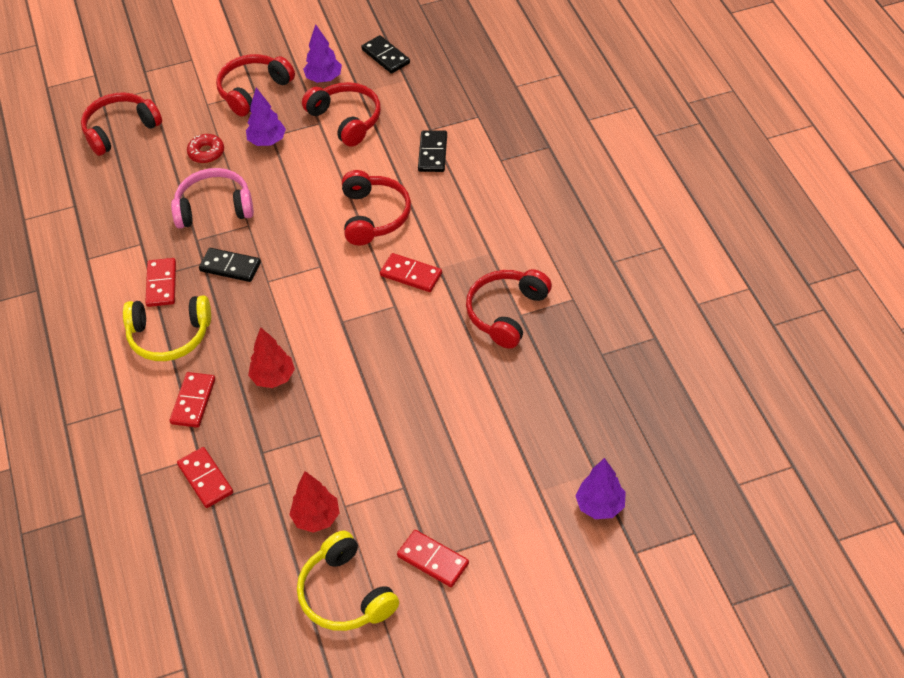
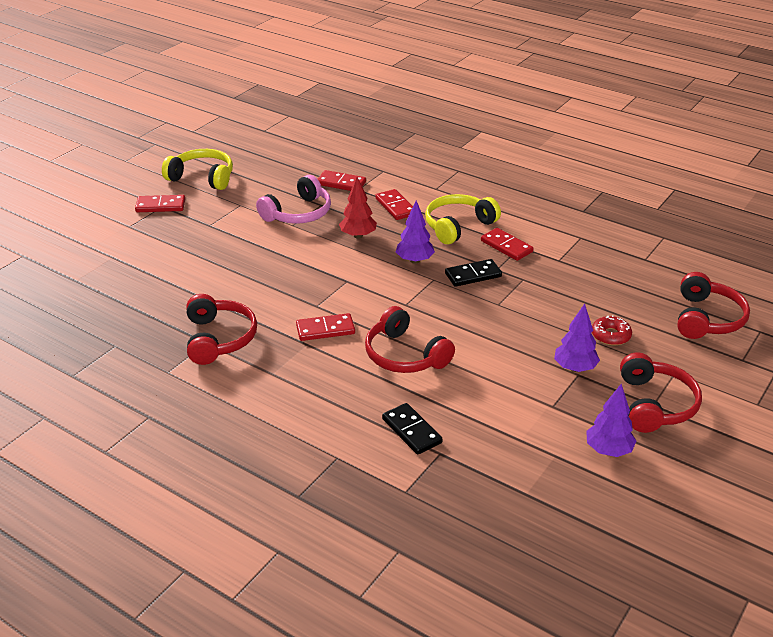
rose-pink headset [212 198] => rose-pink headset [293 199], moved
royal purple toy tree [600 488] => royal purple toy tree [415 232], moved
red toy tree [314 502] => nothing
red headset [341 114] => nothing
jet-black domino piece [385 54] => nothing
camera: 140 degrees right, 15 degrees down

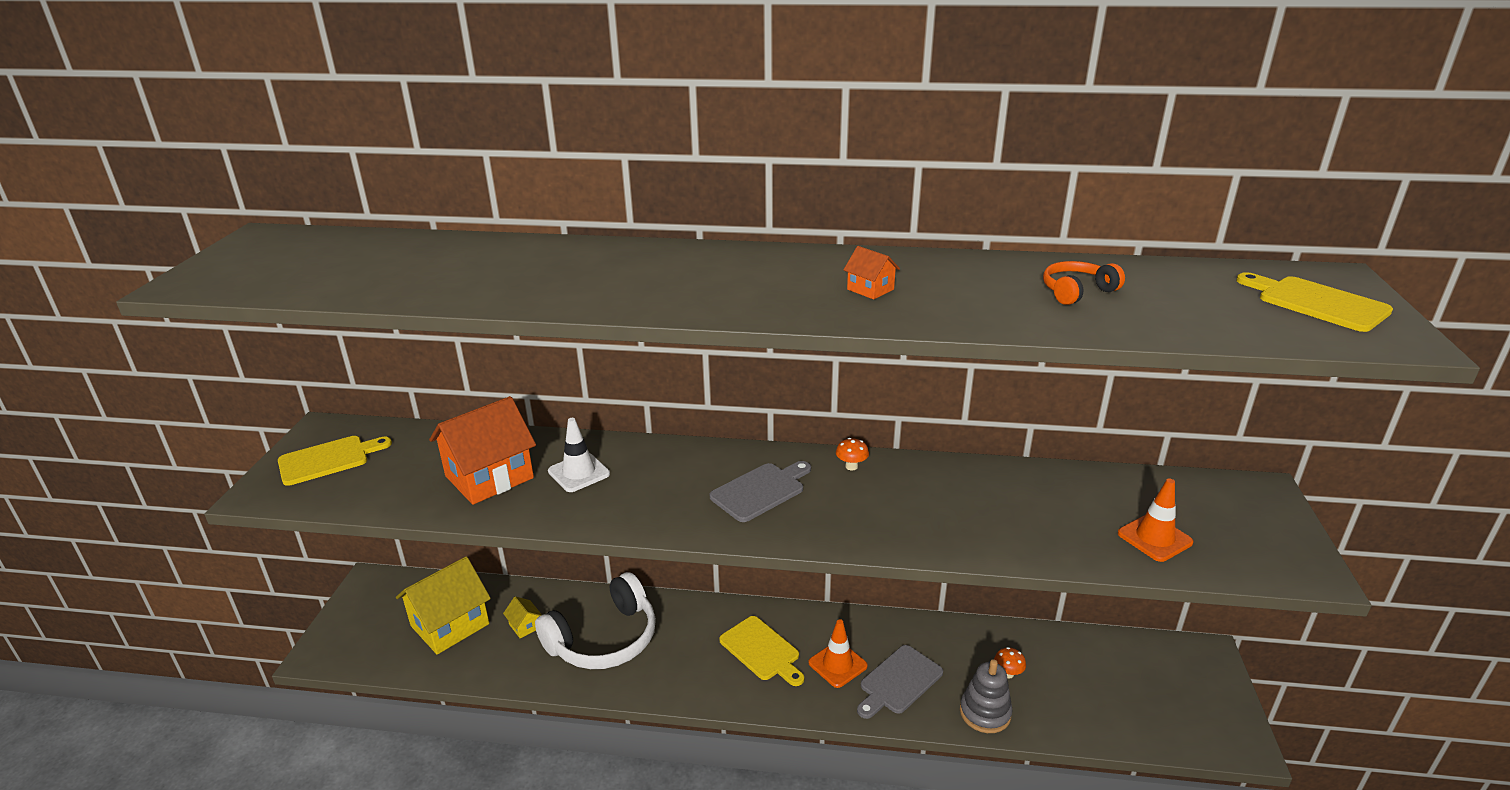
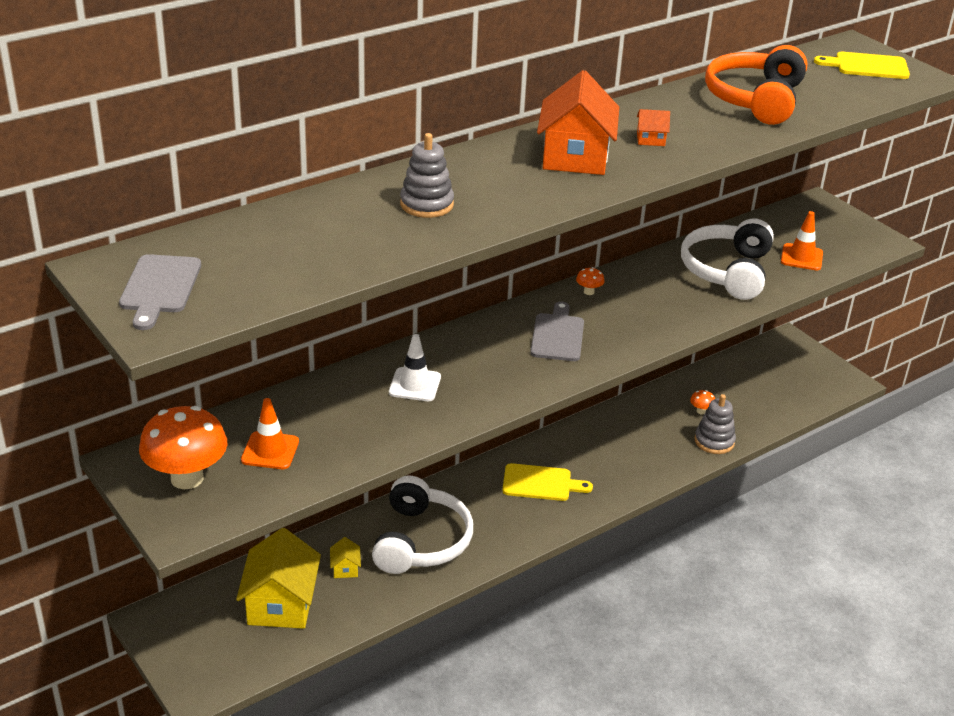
gray cutting board [900 682] => gray cutting board [160 292], moved
yellow cutting board [335 461] => orange fungus [183 447]
orange road cone [838 653] => orange road cone [270 433], moved
yellow cottage [522 617] => yellow cottage [345 557], 75 degrees clockwise
nothing => gray stacking toy [427 175]
orange cottage [482 450] => orange cottage [578 122], moved
nothing => snow-white headset [727 259]
orange headset [1084 283] => orange headset [756 85], x2.10
camera: 45 degrees left, 5 degrees up

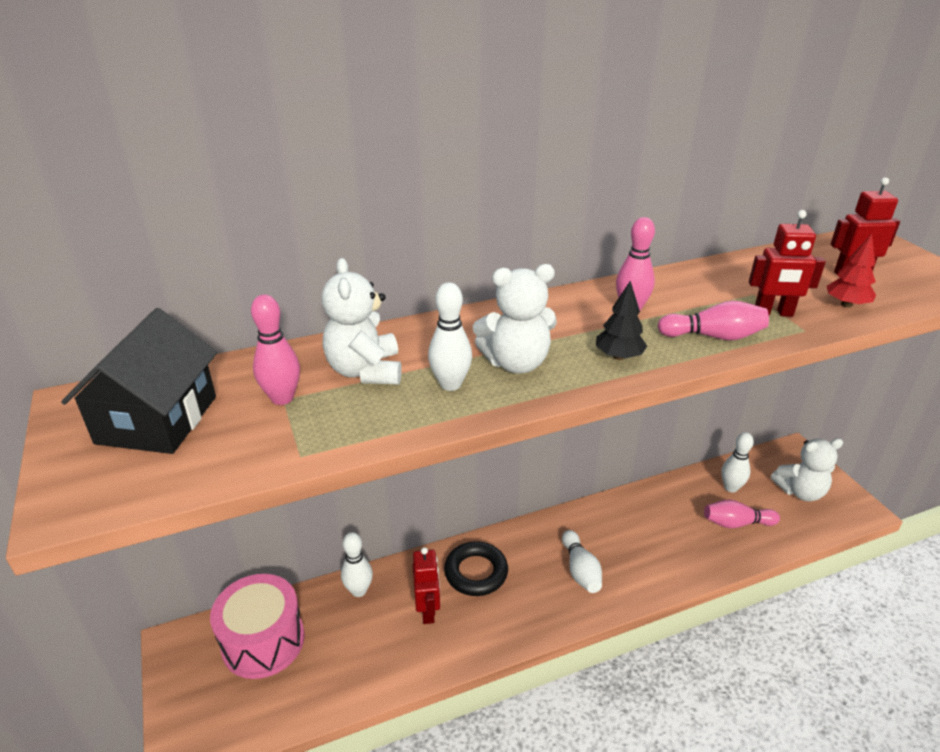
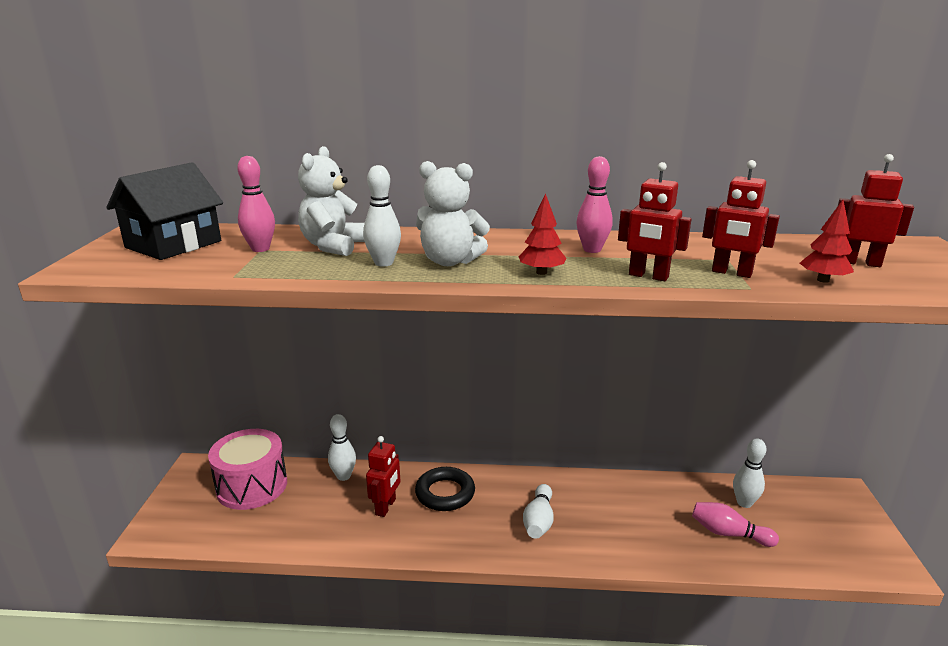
jet-black toy tree [621 320] => red toy tree [542 234]
rose-pink bowling pin [713 320] => red robot figure [655 221]
snow-white teddy [807 469] => nothing
camera: 25 degrees right, 10 degrees down

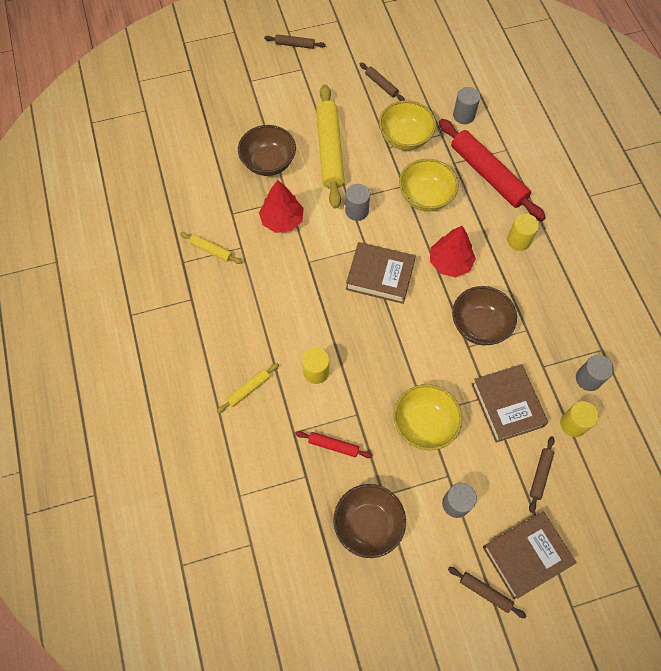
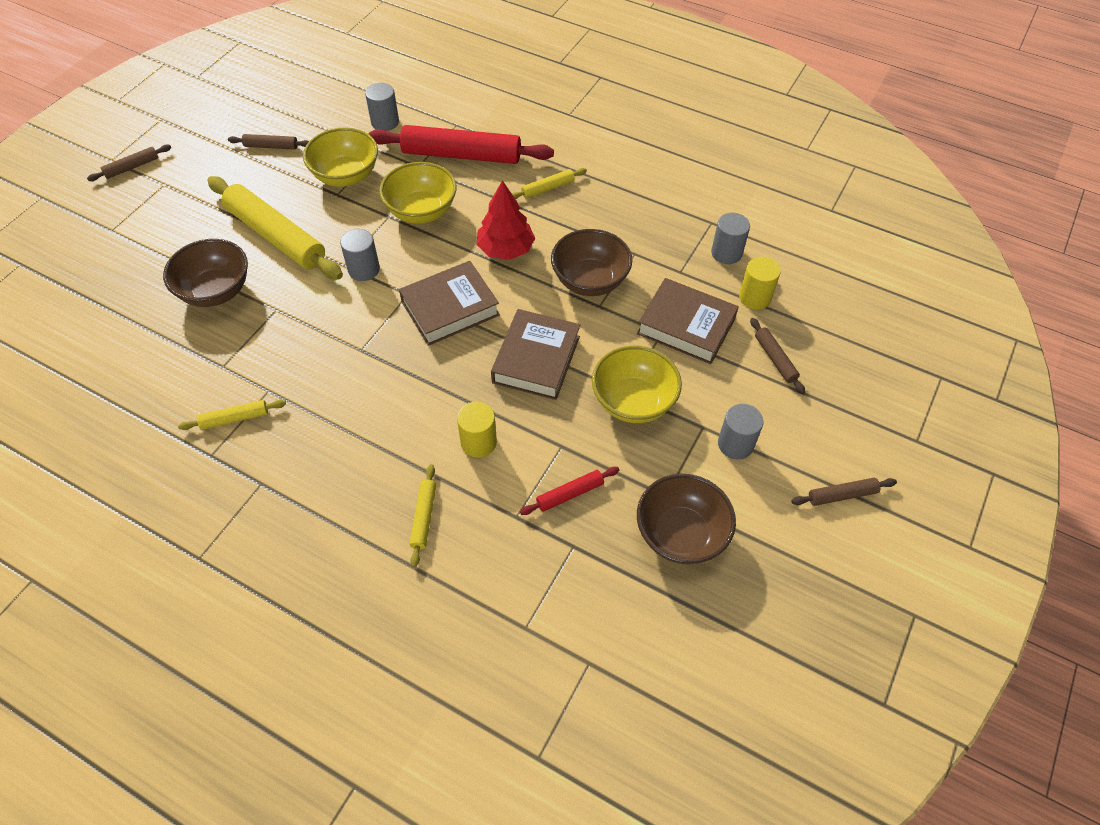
brown book [530 555] => brown book [535 354], moved
yellow cylinder shape [523 232] => yellow dough roller [549 183]
red toy tree [281 206] => nothing
camera: 45 degrees left, 10 degrees down

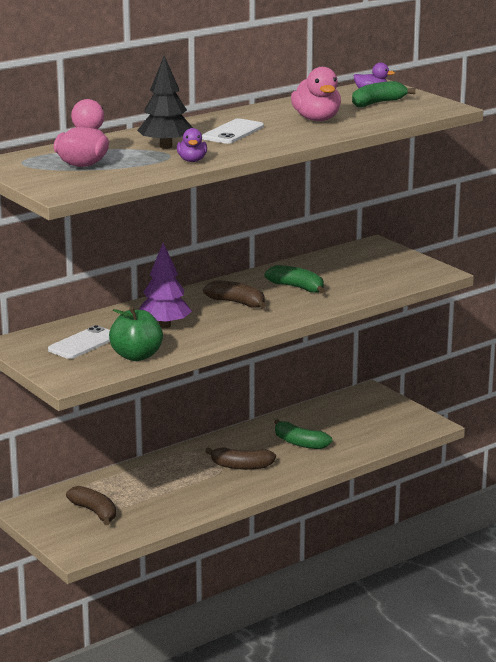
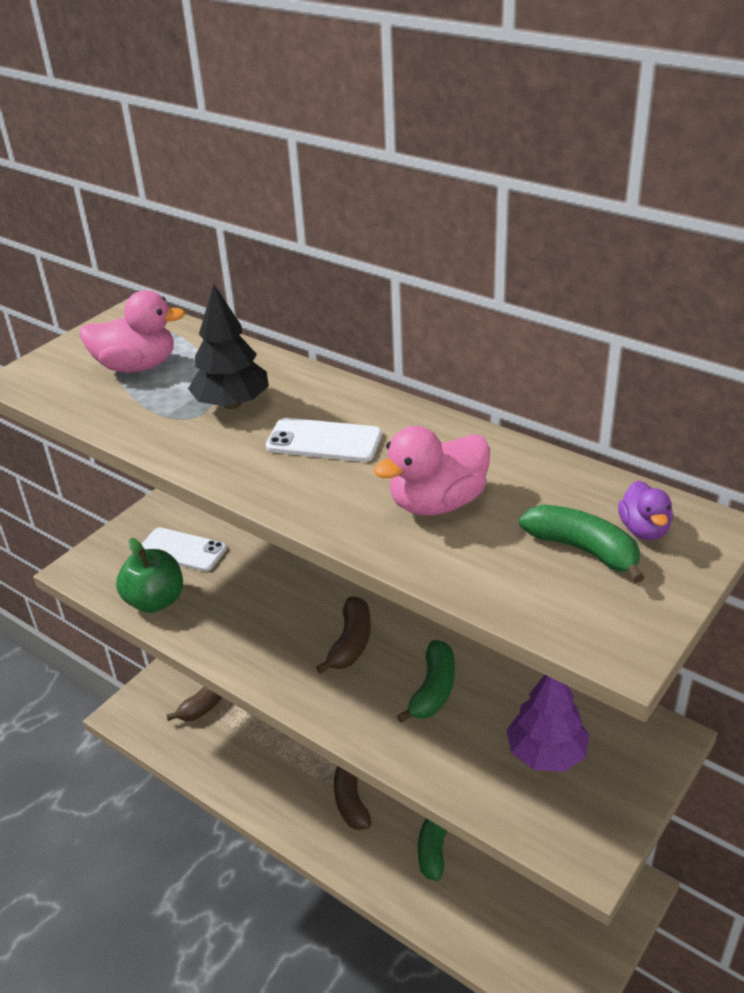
royal purple toy tree [165 285] => royal purple toy tree [547 723], moved
royal purple duck [192 145] => nothing
camera: 75 degrees right, 15 degrees up

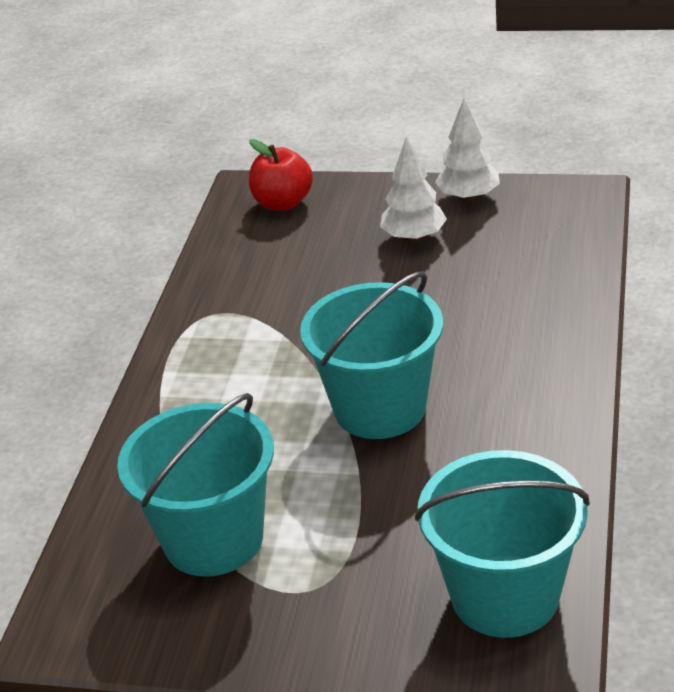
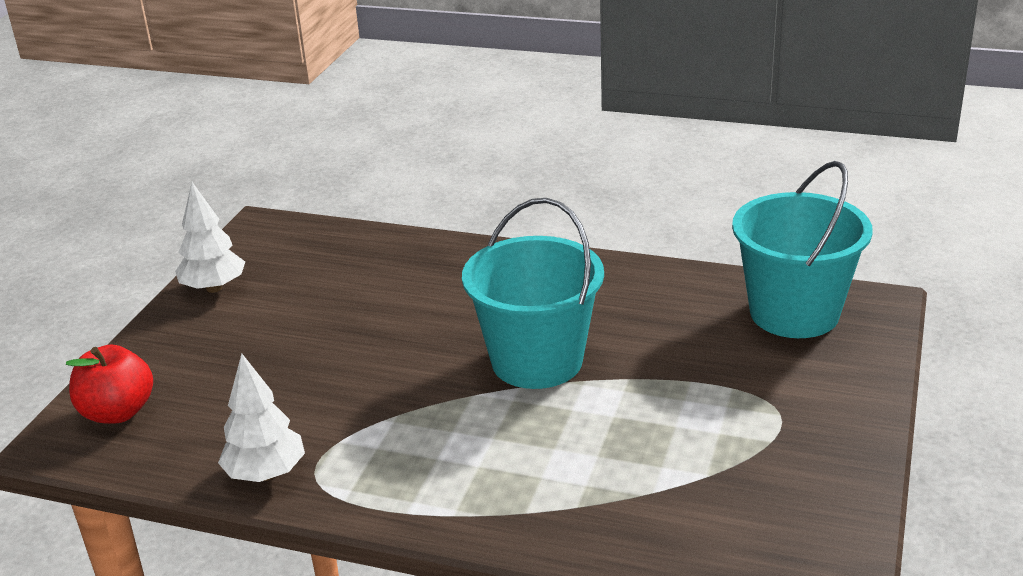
snow-white toy tree [413 189] => snow-white toy tree [261 418], moved
aqua sand bucket [195 485] => nothing
camera: 85 degrees left, 5 degrees down

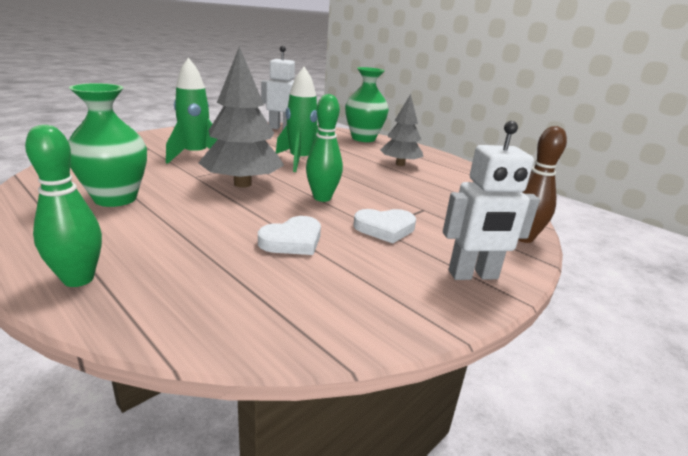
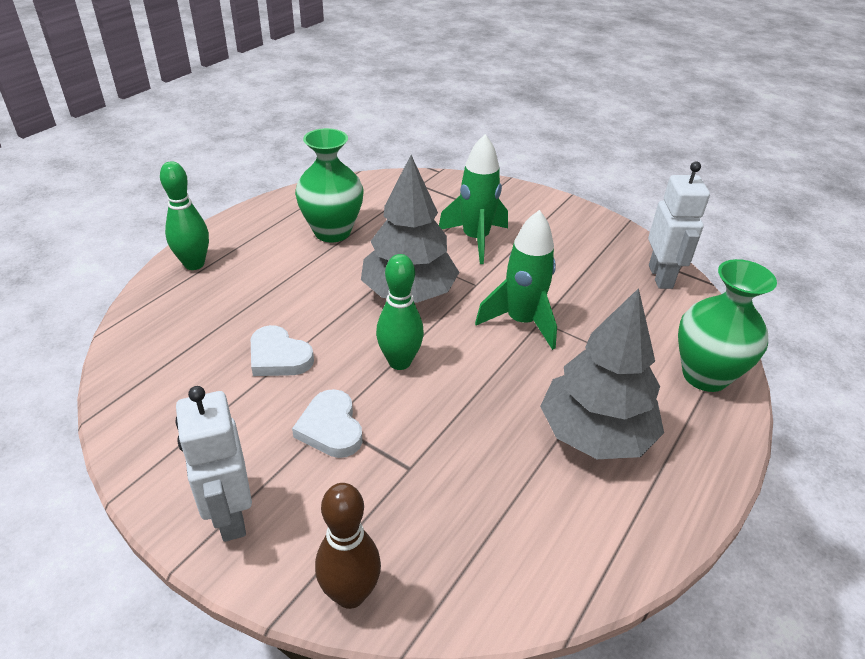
gray toy tree [402 130] => gray toy tree [602 373], x1.52
camera: 80 degrees right, 15 degrees up

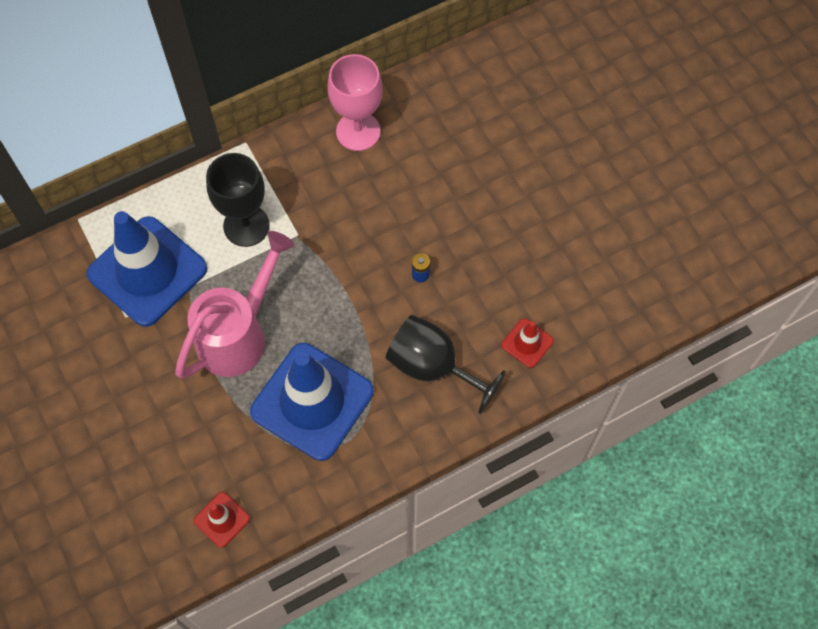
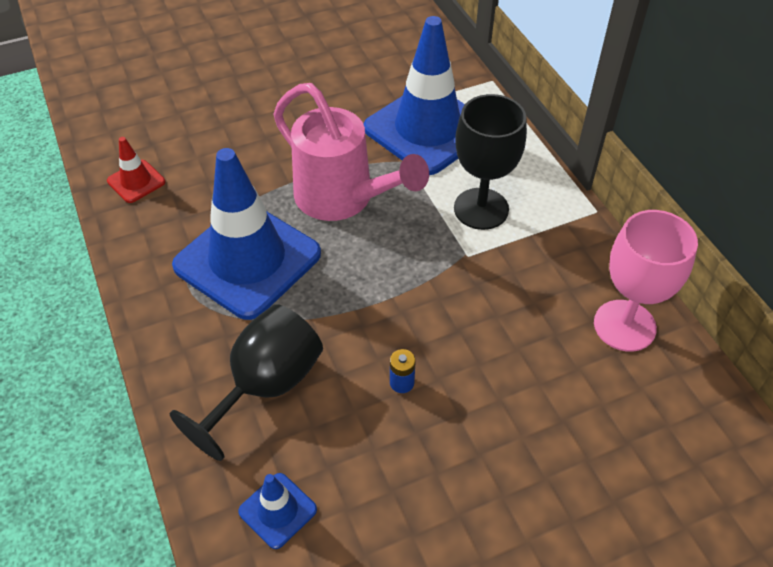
red road cone [527 343] => royal blue road cone [277 511]
camera: 95 degrees right, 15 degrees down

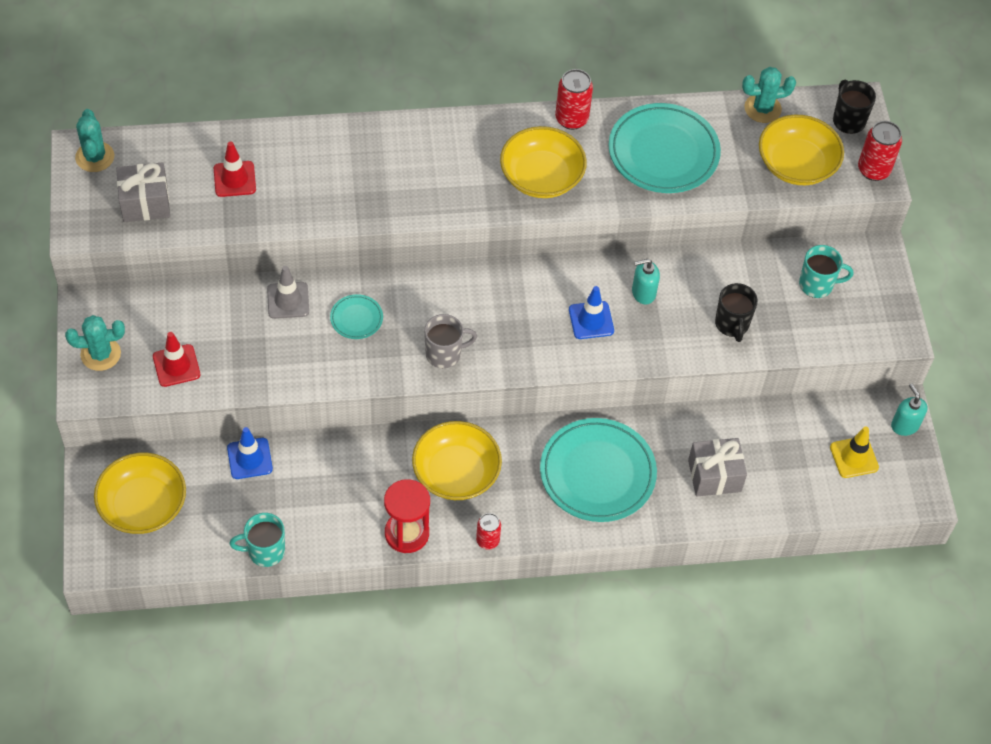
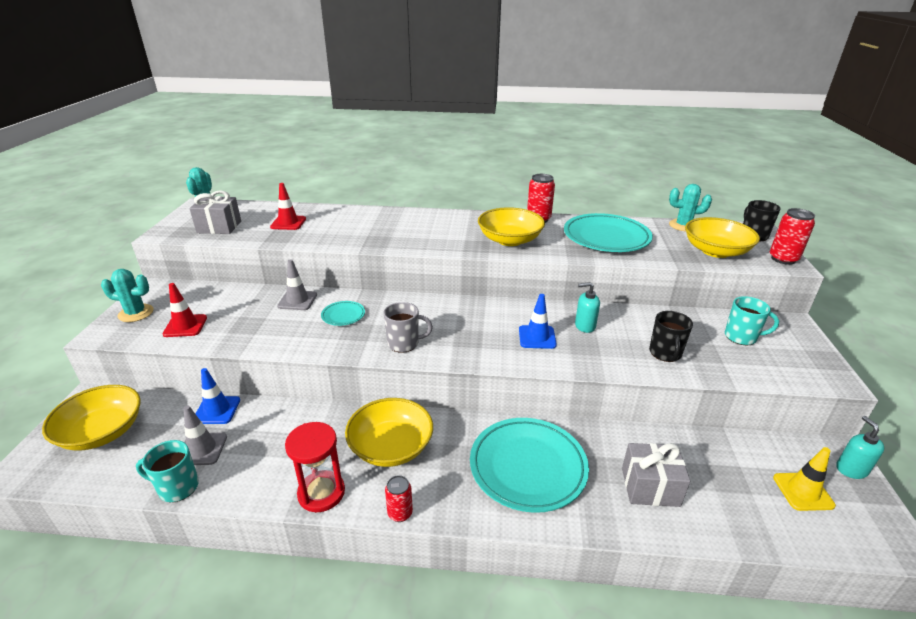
nothing => gray road cone [205 435]
camera: 15 degrees right, 25 degrees down

